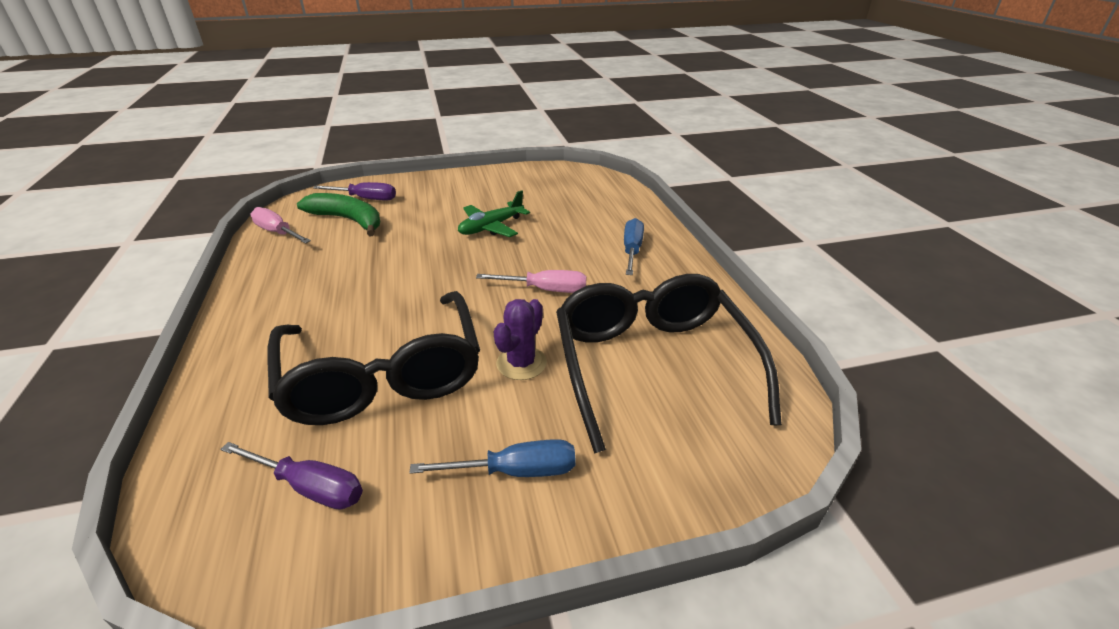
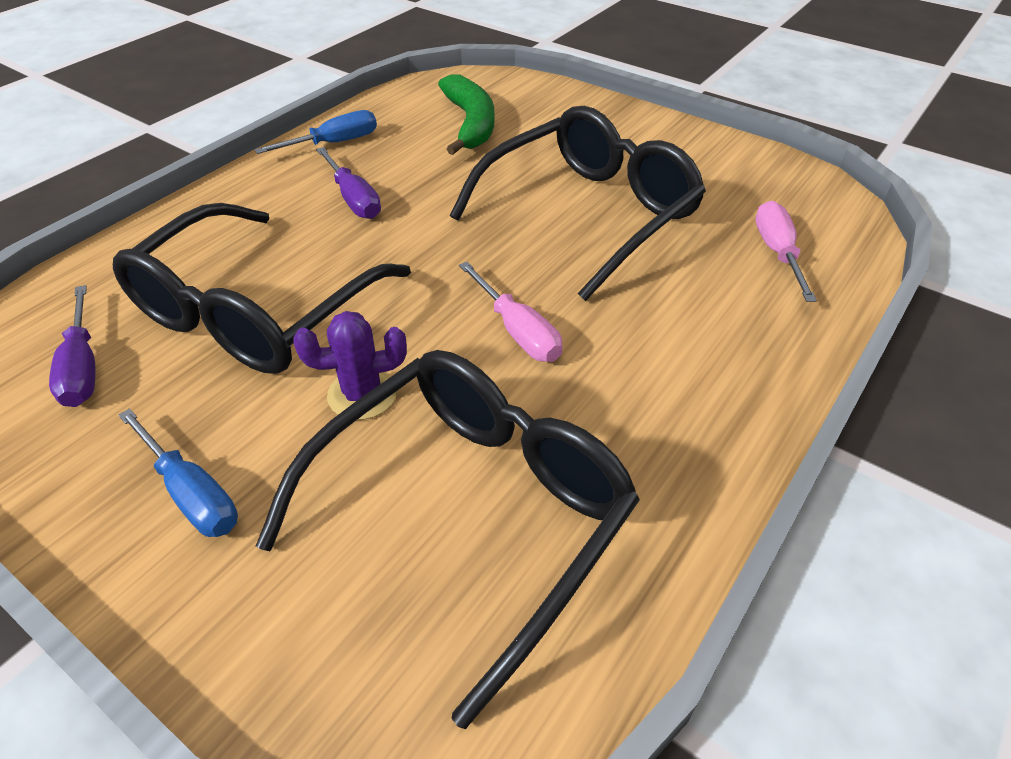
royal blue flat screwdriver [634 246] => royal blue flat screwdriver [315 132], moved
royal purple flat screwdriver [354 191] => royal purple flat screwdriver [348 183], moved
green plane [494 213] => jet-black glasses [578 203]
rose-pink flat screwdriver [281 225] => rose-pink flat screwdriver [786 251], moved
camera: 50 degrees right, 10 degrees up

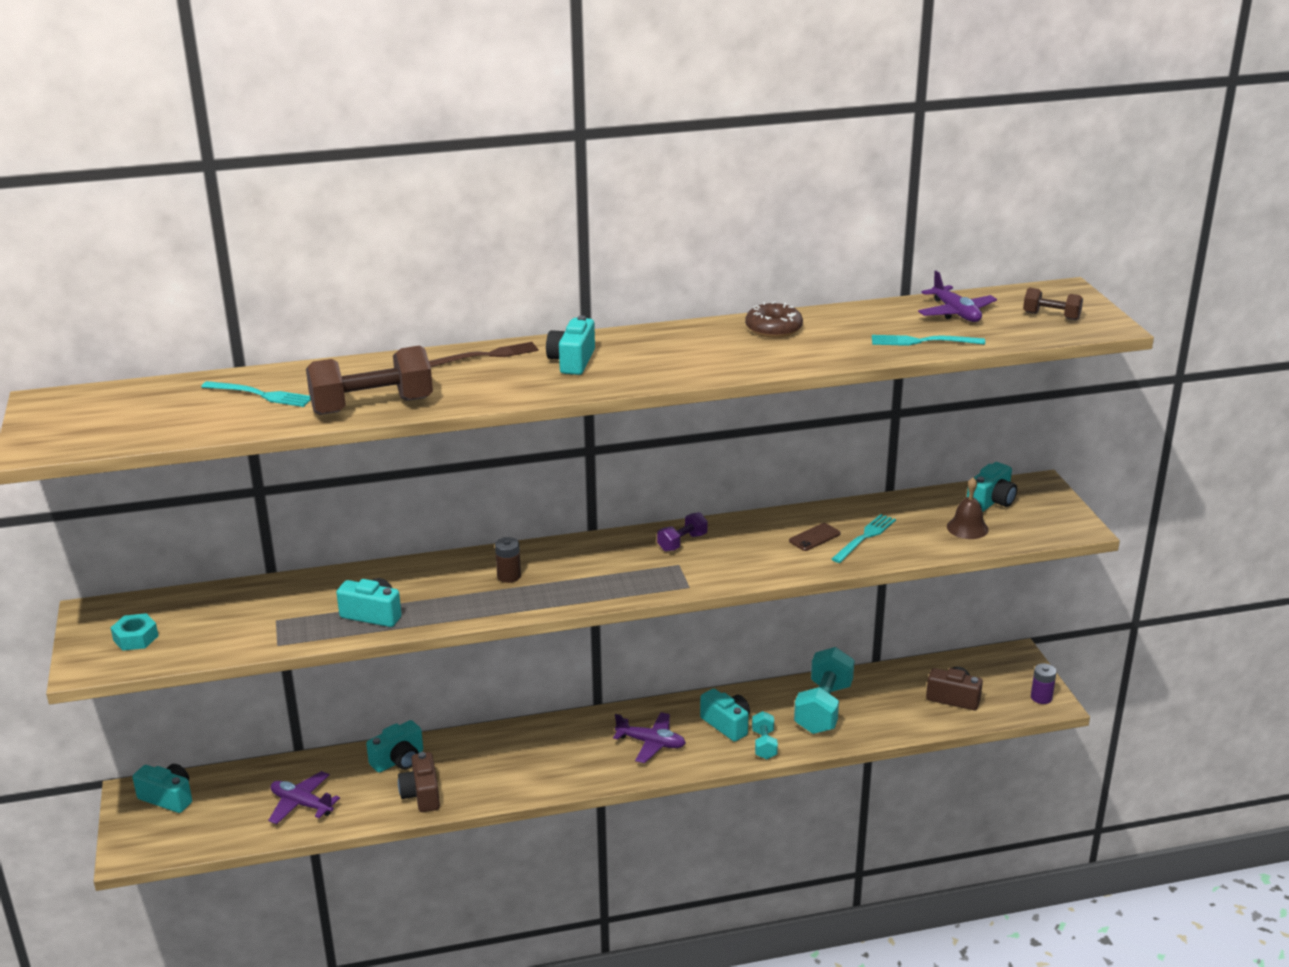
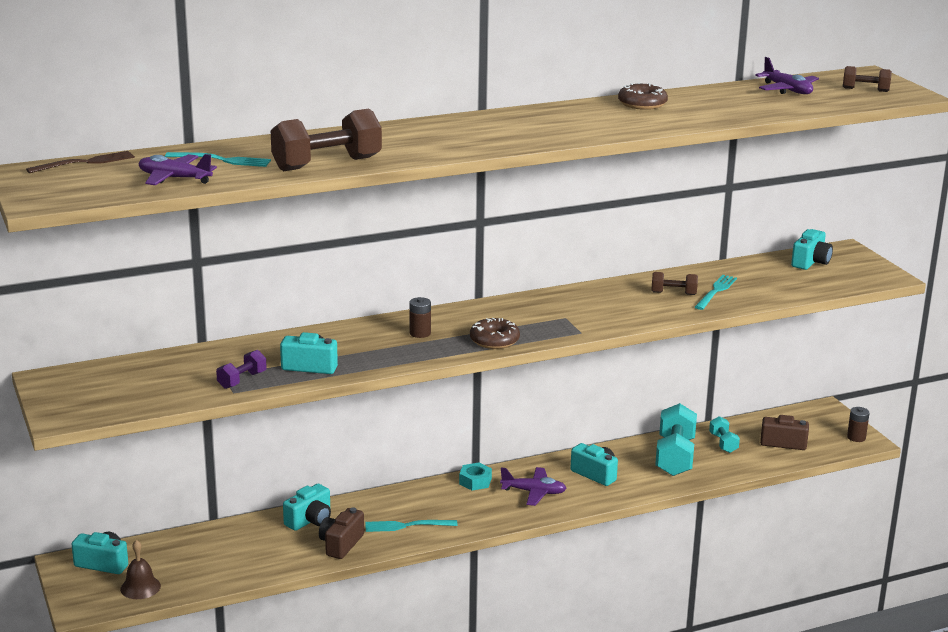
brown table fork [484 354] => brown table fork [80 162], moved
brown school bell [968 508] => brown school bell [140 569], moved
royal purple plane [304 798] => royal purple plane [177 169], moved
royal purple hand weight [682 532] => royal purple hand weight [241 369], moved
brown camera [419 782] => brown camera [341 533], 45 degrees clockwise
aqua table fork [928 340] => aqua table fork [411 526], moved
aqua nut [135 632] => aqua nut [475 476], moved
nothing => brown doughnut [495 333]
brown smartphone [815 537] => brown hand weight [674 283]
aqua hand weight [765 735] => aqua hand weight [724 434], moved
royal purple power cell [1043 683] => brown power cell [858 424]
aqua camera [570 345] => nothing
camera: 10 degrees left, 5 degrees down

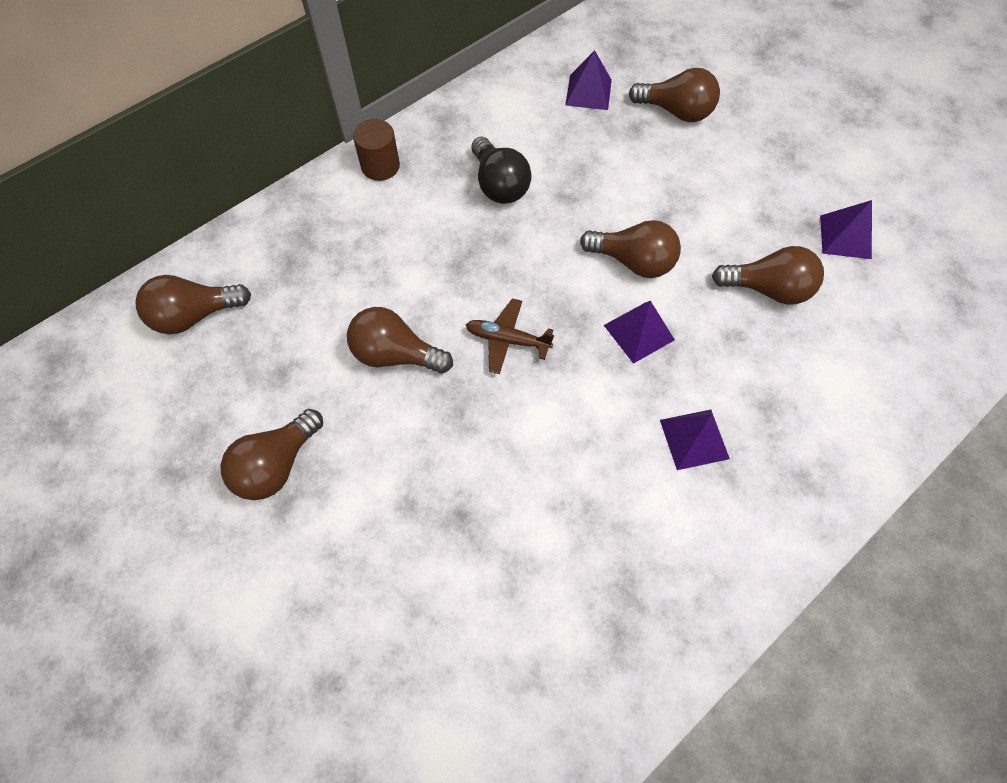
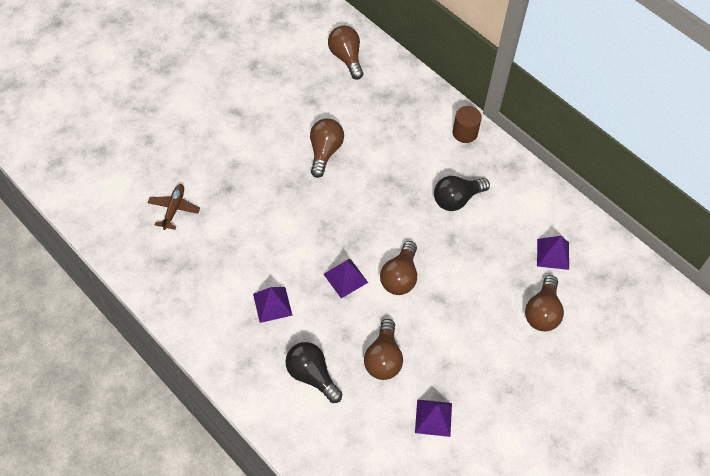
brown plane [510 336] => brown plane [174 207], moved
nothing => jet-black bulb [313 372]
brown bulb [271 454] => nothing
camera: 85 degrees right, 5 degrees down

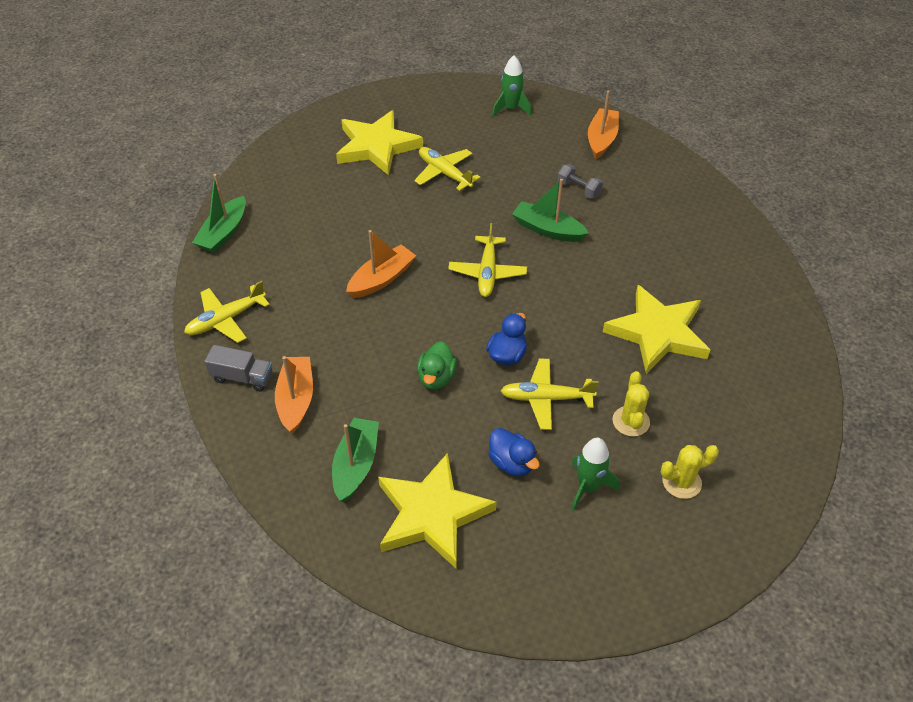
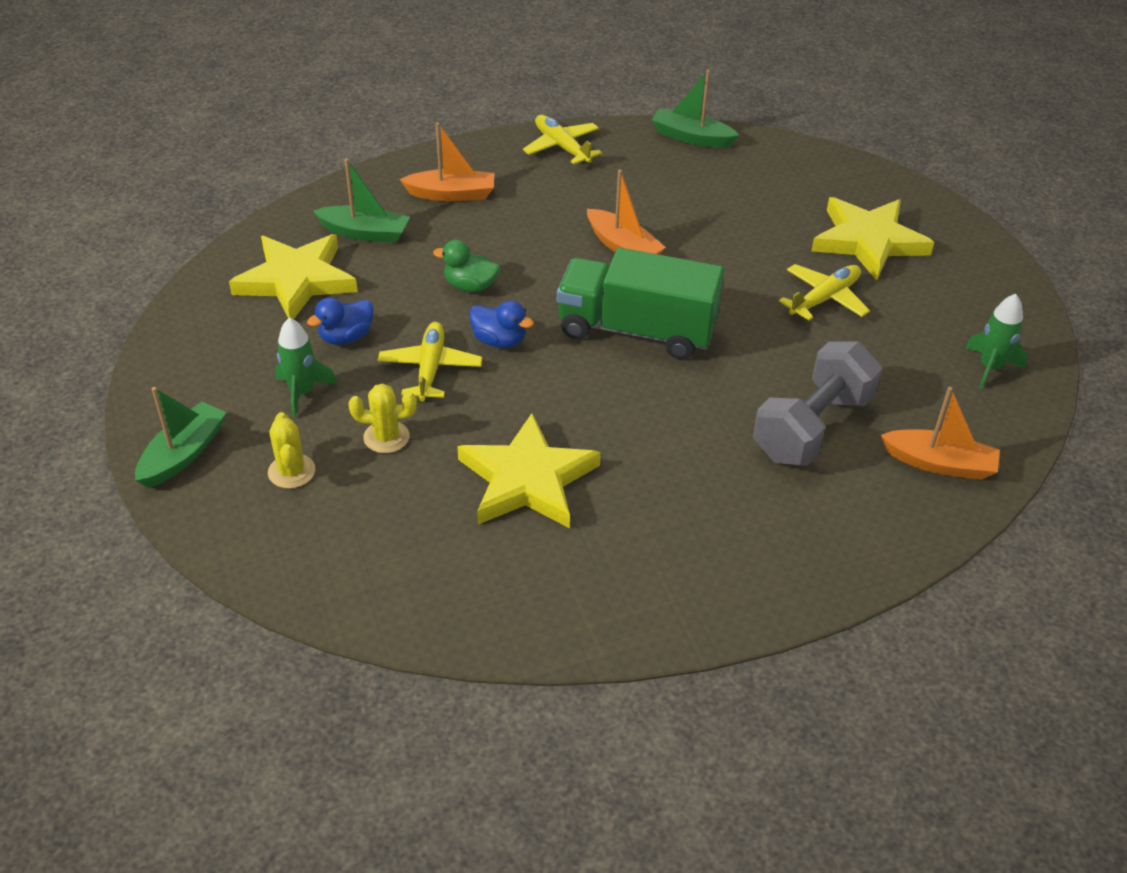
green toy boat [550 210] => green toy boat [181 437], moved
yellow plane [487 260] => green truck [640 303]
gray hand weight [580 181] => gray hand weight [817 403], x2.19
gray truck [238 368] => nothing
camera: 90 degrees right, 5 degrees down

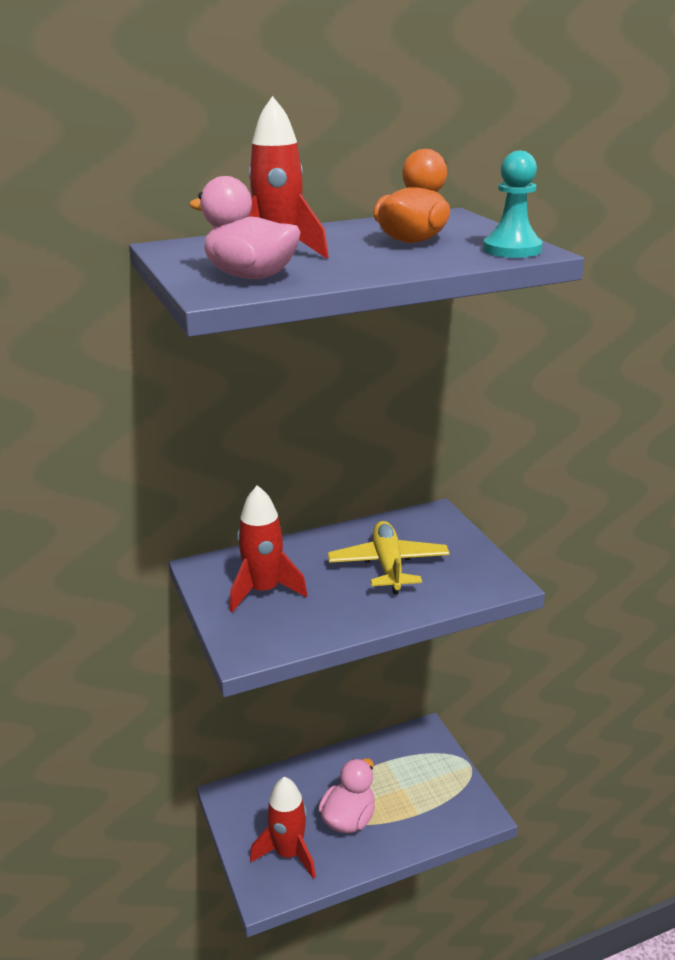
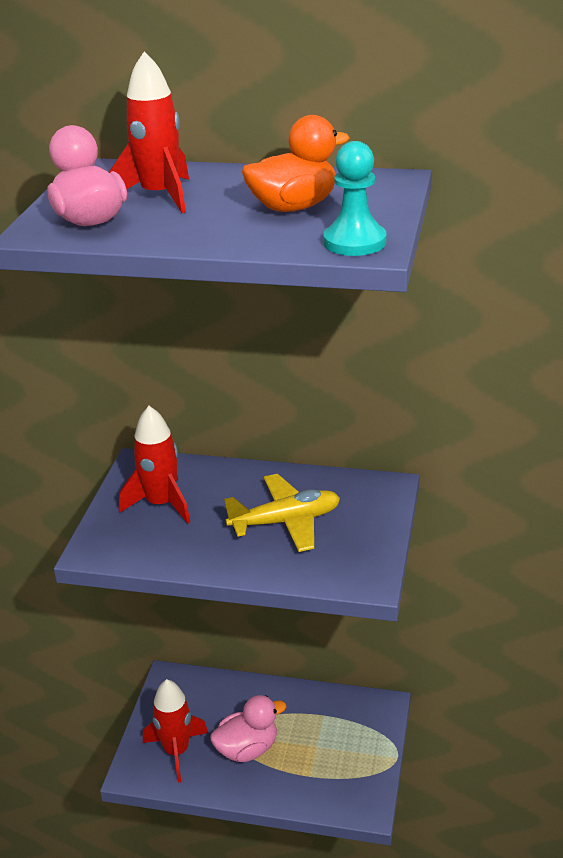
yellow plane [389 557] => yellow plane [282 513], 45 degrees clockwise
camera: 35 degrees right, 5 degrees up

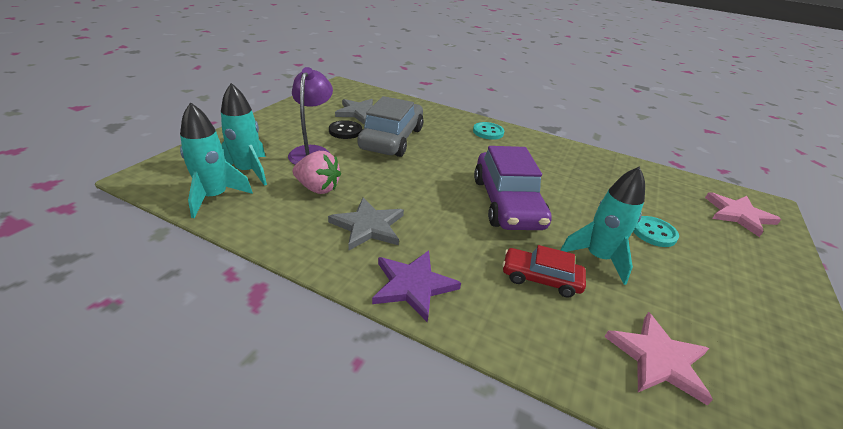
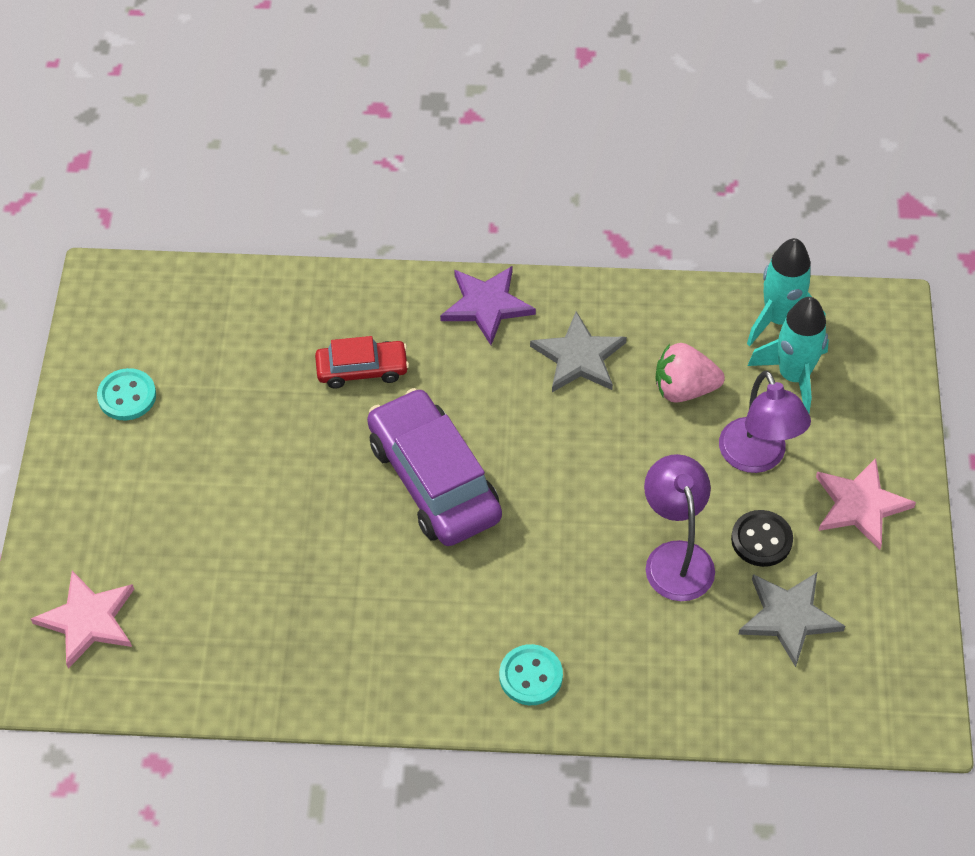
aqua shirt button [656 231] => aqua shirt button [126 394], moved
gray car [390 126] => royal purple desk lamp [679 527]
rose-pink star shape [659 358] => rose-pink star shape [866 504], moved
aqua rocket [602 225] => nothing
camera: 160 degrees right, 20 degrees up

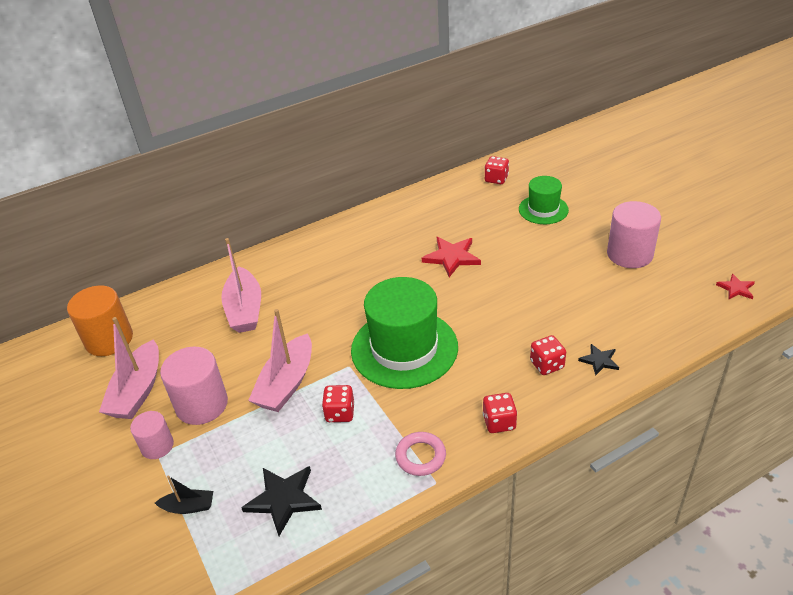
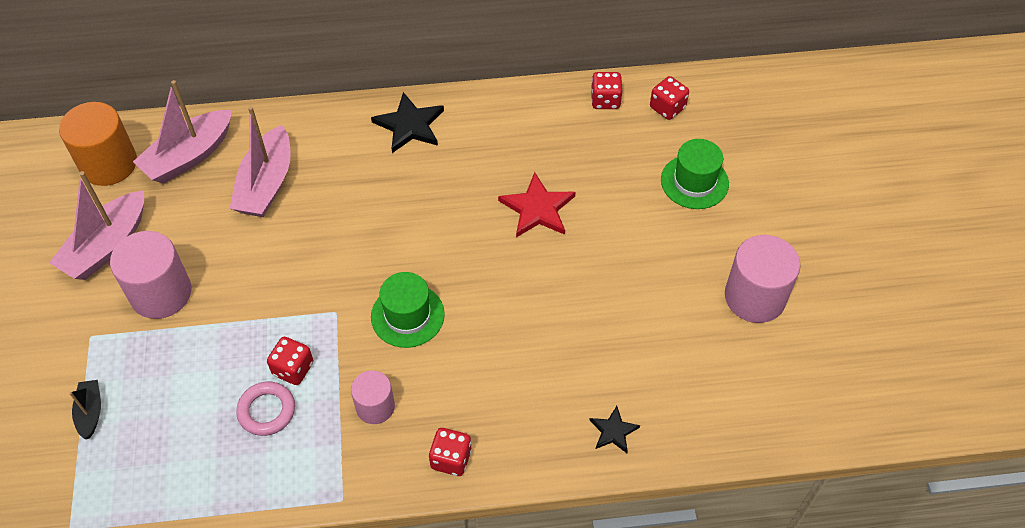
jet-black toy boat [184 495] => jet-black toy boat [85 409], 120 degrees counterclockwise
rose-pink toy boat [280 360] => rose-pink toy boat [182 132], moved
rose-pink torus [420 454] => rose-pink torus [265 409], moved
rose-pink cylinder shape [152 435] => rose-pink cylinder shape [373 397], moved
jet-black star shape [281 501] => jet-black star shape [407 122], moved
green tall hat [404 333] => green tall hat [408 310], x0.55
red dice [548 355] => red dice [606 90], moved
red star shape [735 286] => nothing
camera: 20 degrees right, 15 degrees up

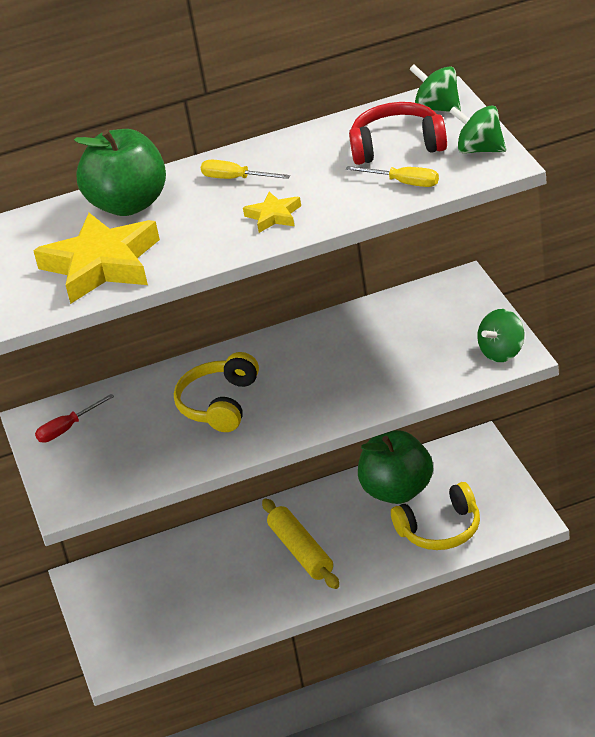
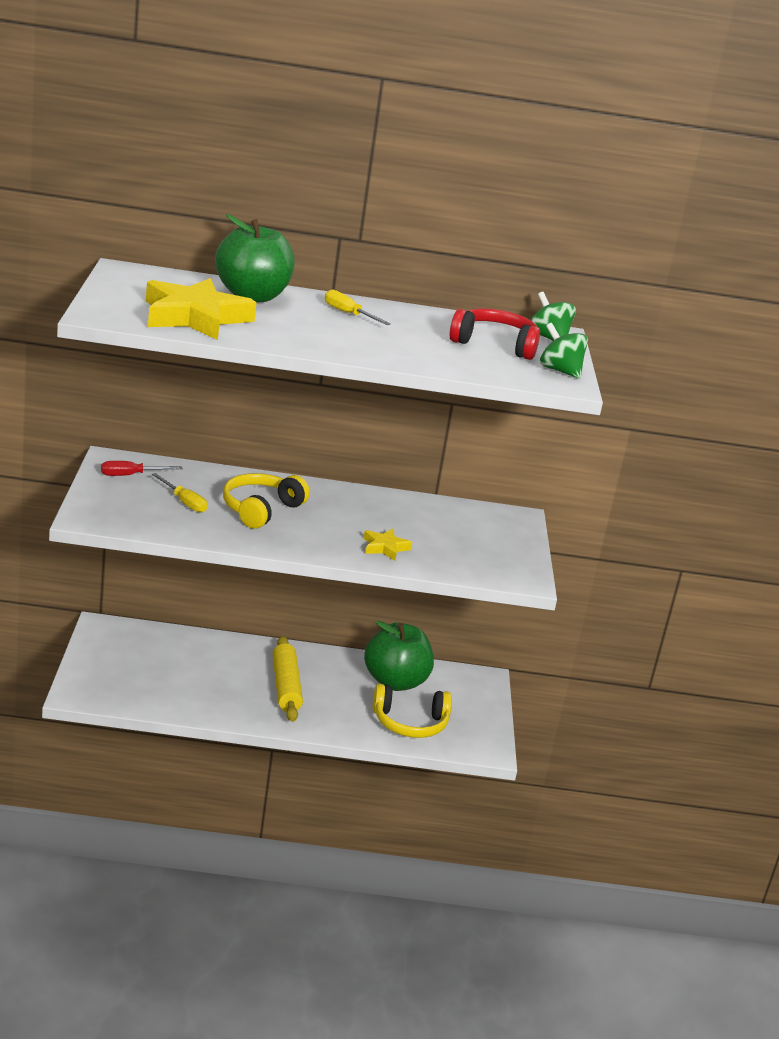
yellow flat screwdriver [392 176] => yellow flat screwdriver [179 493], moved
yellow star shape [272 212] => yellow star shape [388 545], moved
green spinning top [501 335] => nothing
camera: 10 degrees right, 10 degrees down

